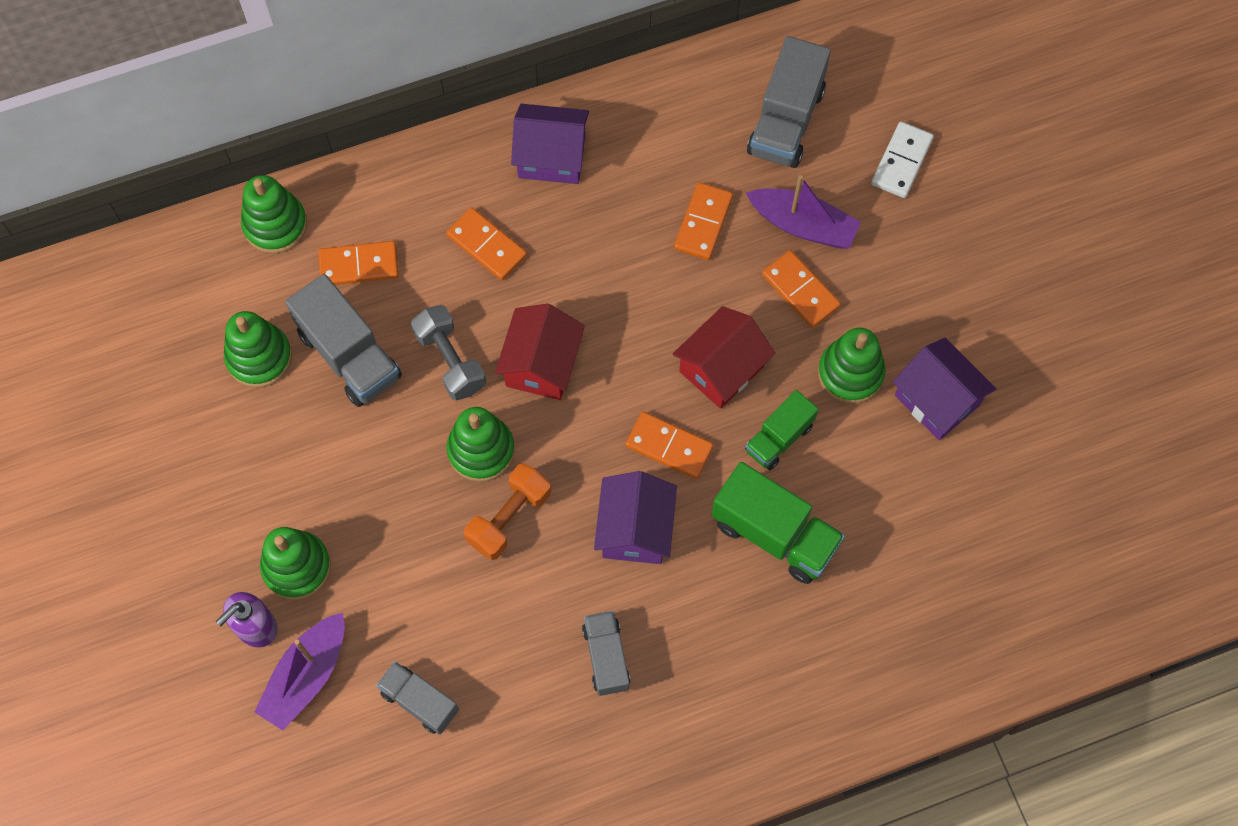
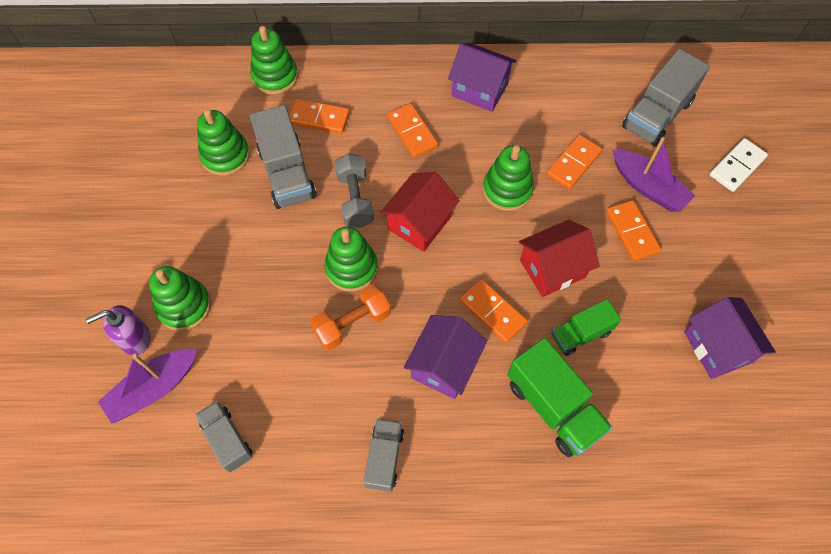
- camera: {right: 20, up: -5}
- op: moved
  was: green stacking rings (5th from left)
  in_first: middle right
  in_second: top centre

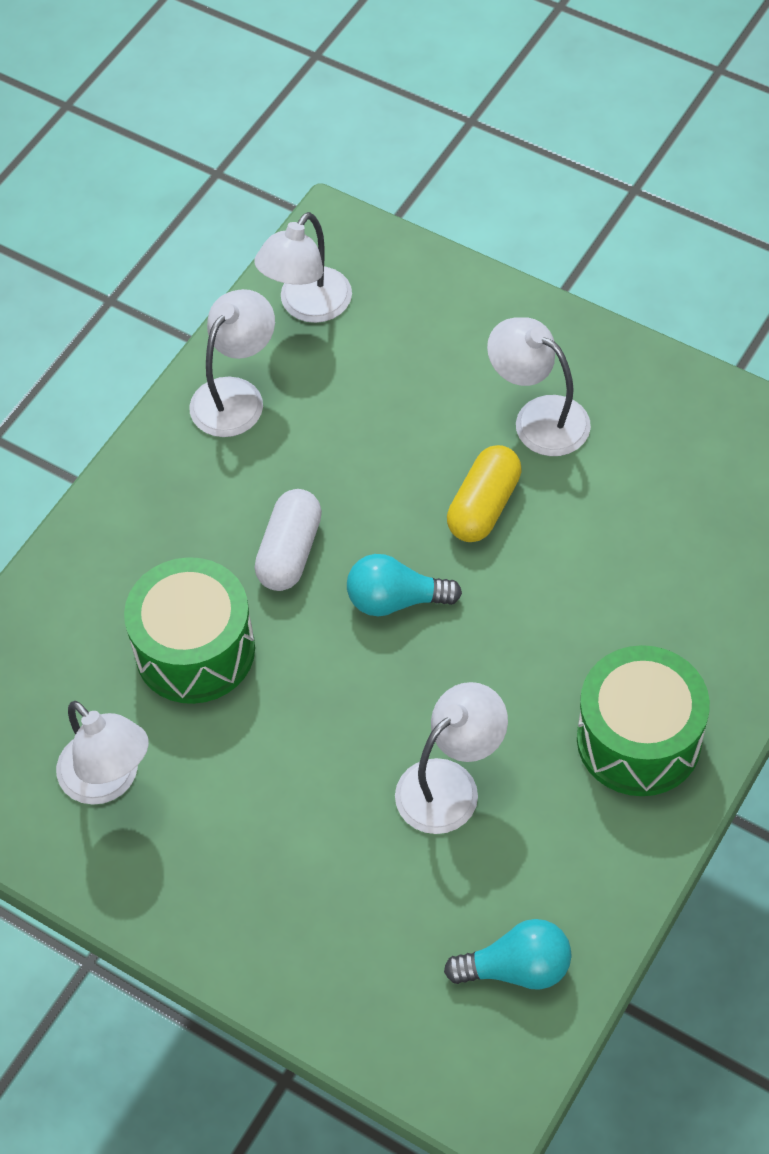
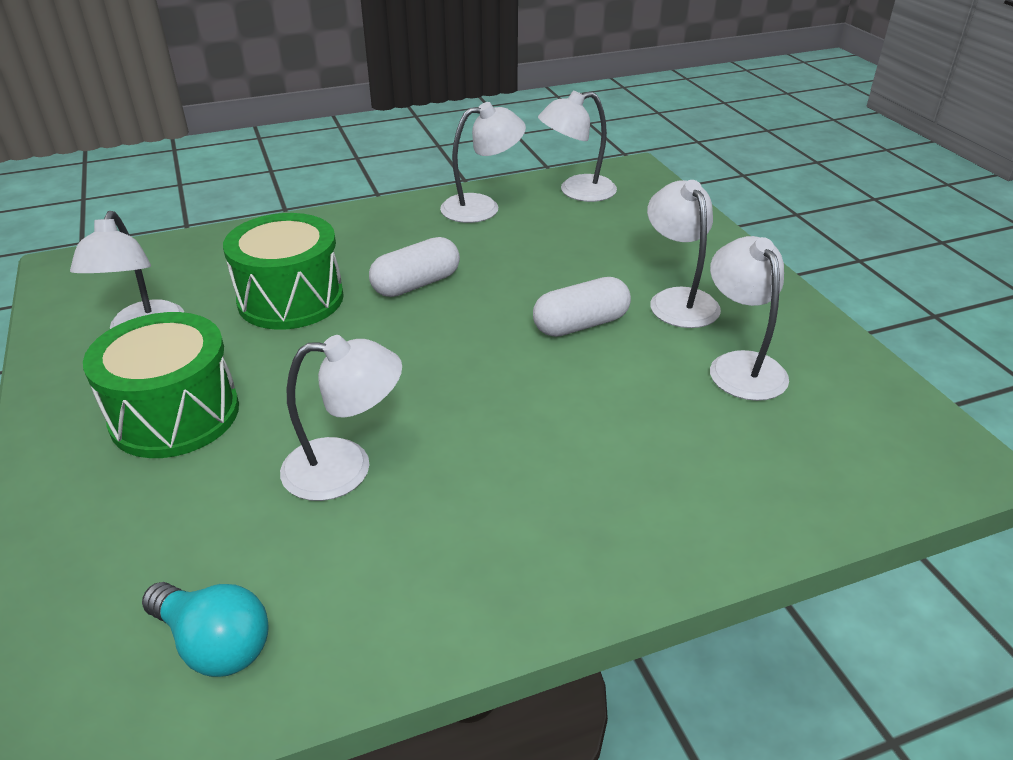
- camera: {right: 35, up: -20}
- op: recoloured
  was: golden pill
  now: white pill (2nd from left)
  in_first: centre
  in_second: centre
- op: removed
  was: turquoise light bulb (1st from left)
  in_first: centre
- op: moved
  was: green drum (2nd from left in the first image)
  now: green drum (1st from left)
  in_first: middle right
  in_second: middle left
- op: added
  now: white desk lamp (6th from left)
  in_second: middle right

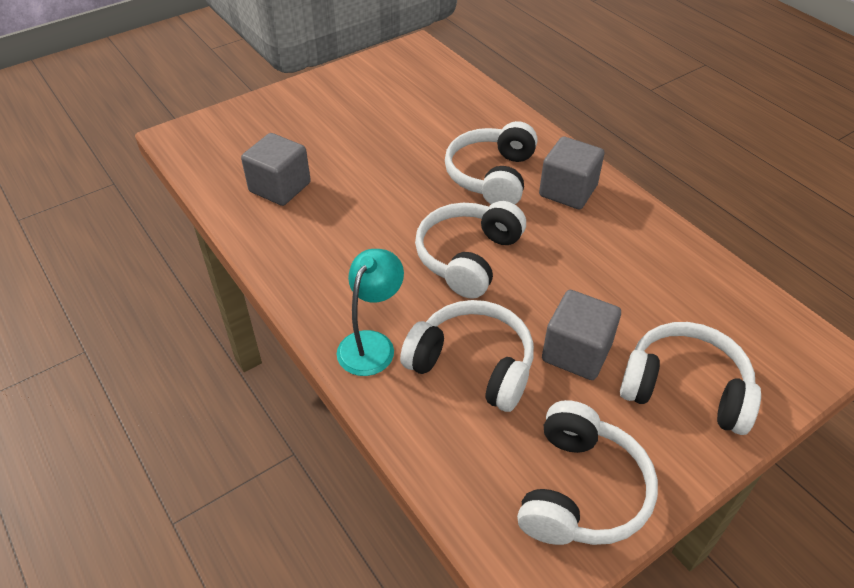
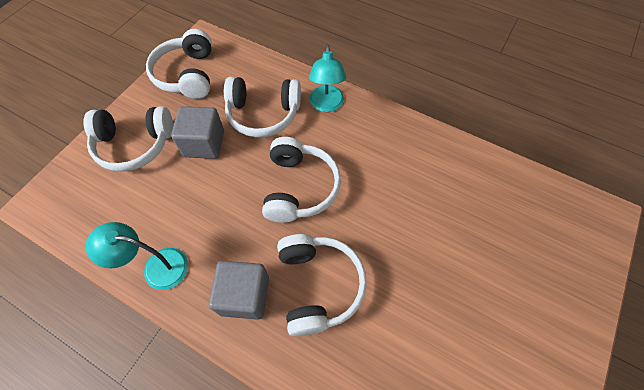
- camera: {right: 155, up: 15}
- op: removed
  was: ash-grey solid cube (1st from left)
  in_first: top left
- op: added
  now: turquoise desk lamp (1st from left)
  in_second: middle left

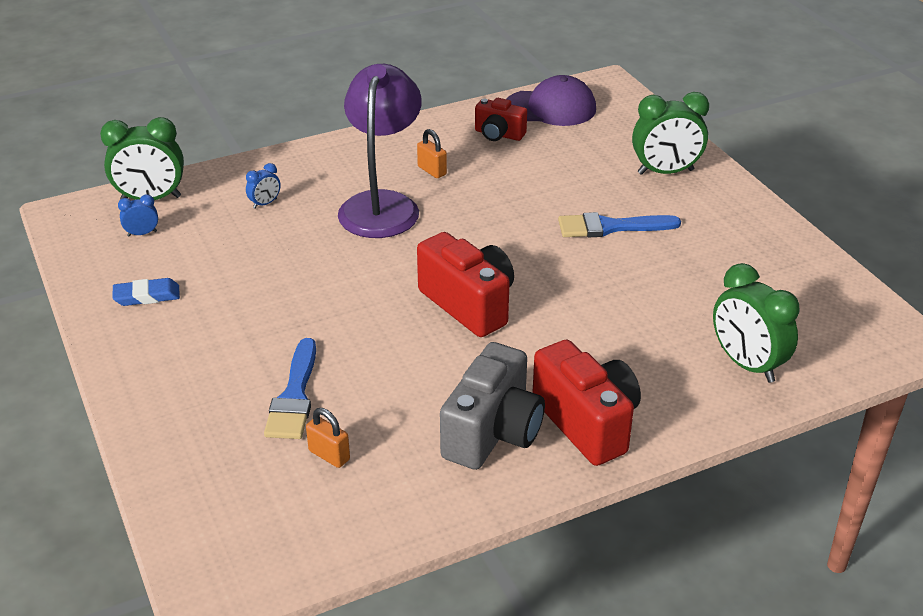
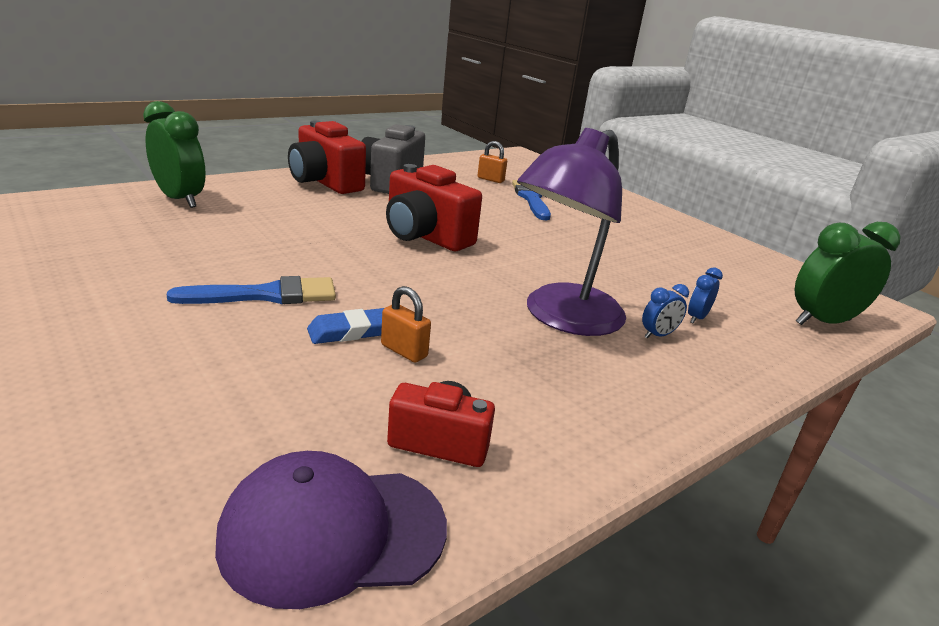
- camera: {right: 165, up: -10}
- op: turned
  was: violet desk lamp
  in_first: top centre
  in_second: centre
  clockwise: 45
- op: removed
  was: green alarm clock (2nd from left)
  in_first: top right
- op: moved
  was: orange-coloured lock (2nd from left in the first image)
  now: orange-coloured lock (1st from left)
  in_first: top centre
  in_second: centre
- op: moved
  was: cobalt alarm clock (1st from left)
  in_first: middle left
  in_second: middle right
- op: moved
  was: cobalt pencil eraser
  in_first: middle left
  in_second: centre

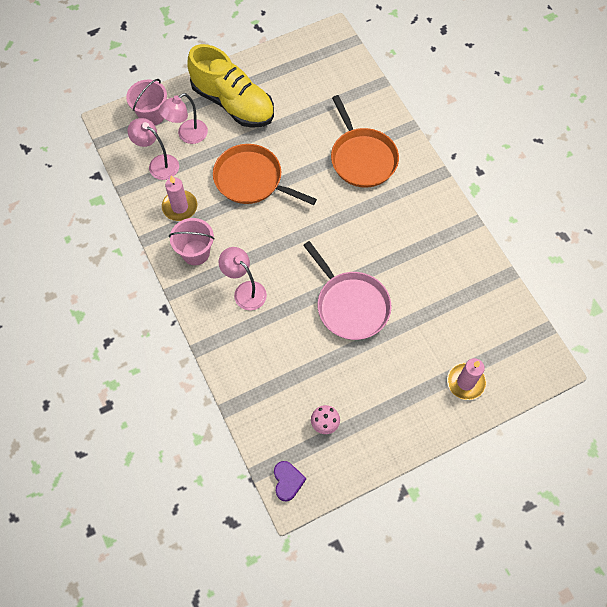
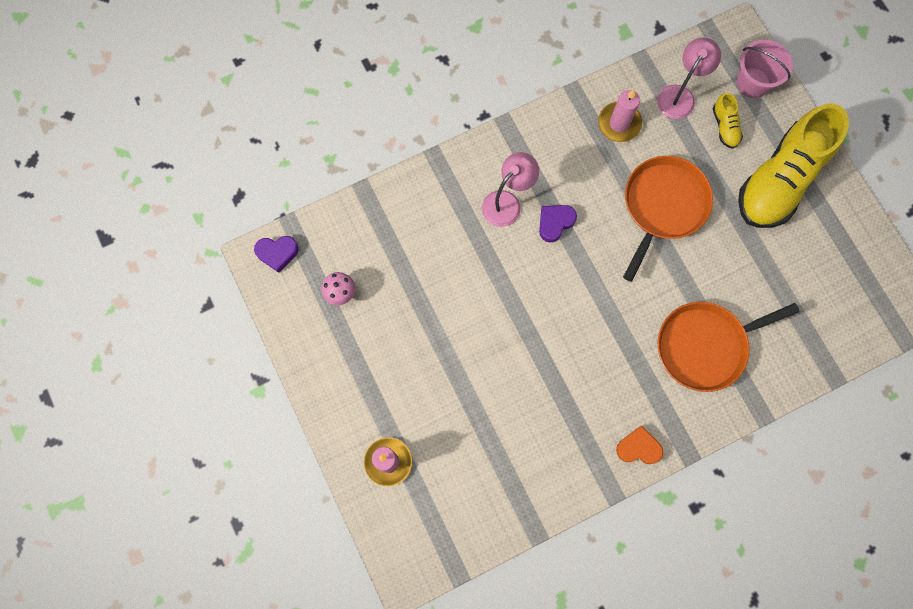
- camera: {right: 90, up: 10}
- op: replaced
  was: rose-pink desk lamp (2nd from left)
  now: golden shoe (1st from left)
  in_first: top left
  in_second: top right
- op: removed
  was: rose-pink bucket (2nd from left)
  in_first: middle left
- op: removed
  was: rose-pink frying pan
  in_first: centre
- op: added
  now: violet heart shape (2nd from left)
  in_second: centre
- op: added
  now: orange-coloured heart shape
  in_second: bottom right

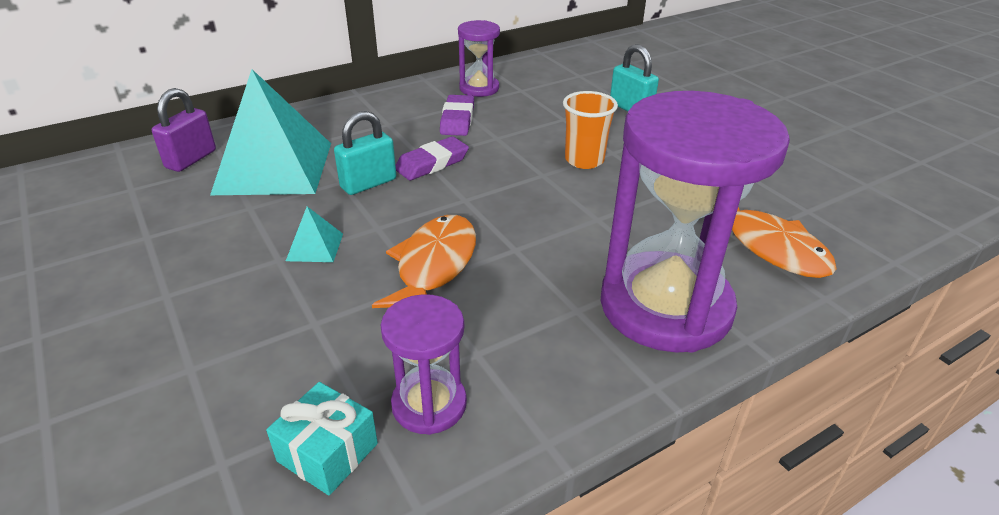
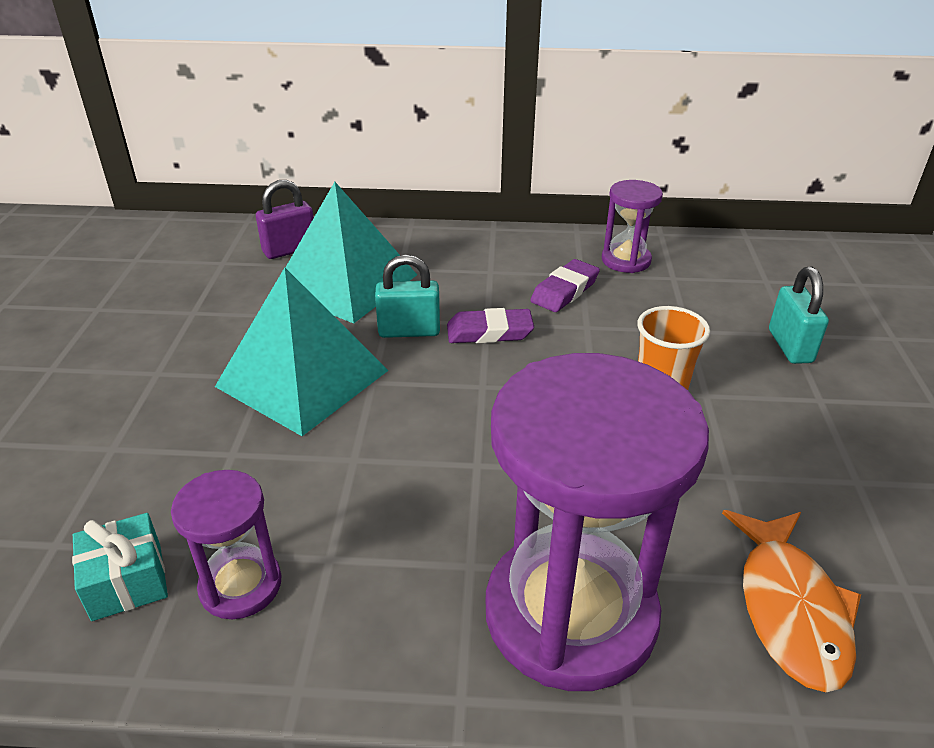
- camera: {right: 35, up: 0}
- op: resized
  was: turquoise solid pyramid (2nd from left in the first image)
  in_first: middle left
  in_second: middle left
  ratio: 2.46
- op: removed
  was: orange-coloured toy fish (1st from left)
  in_first: centre

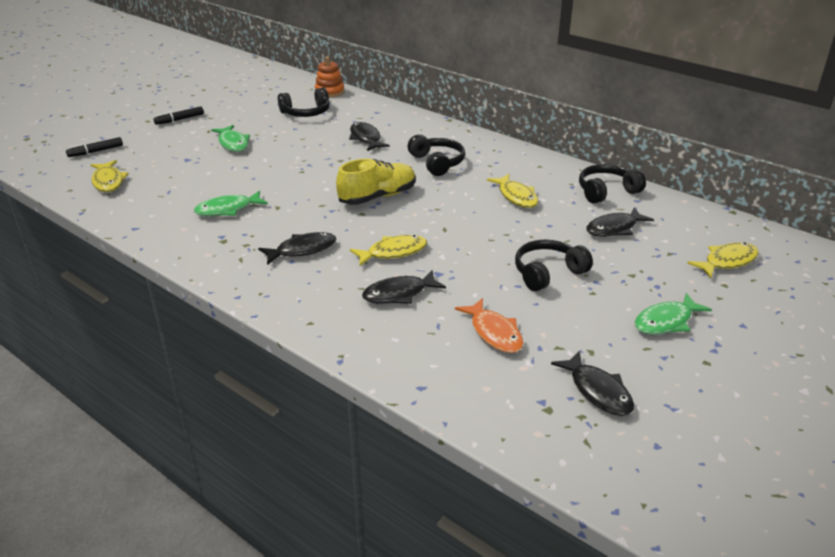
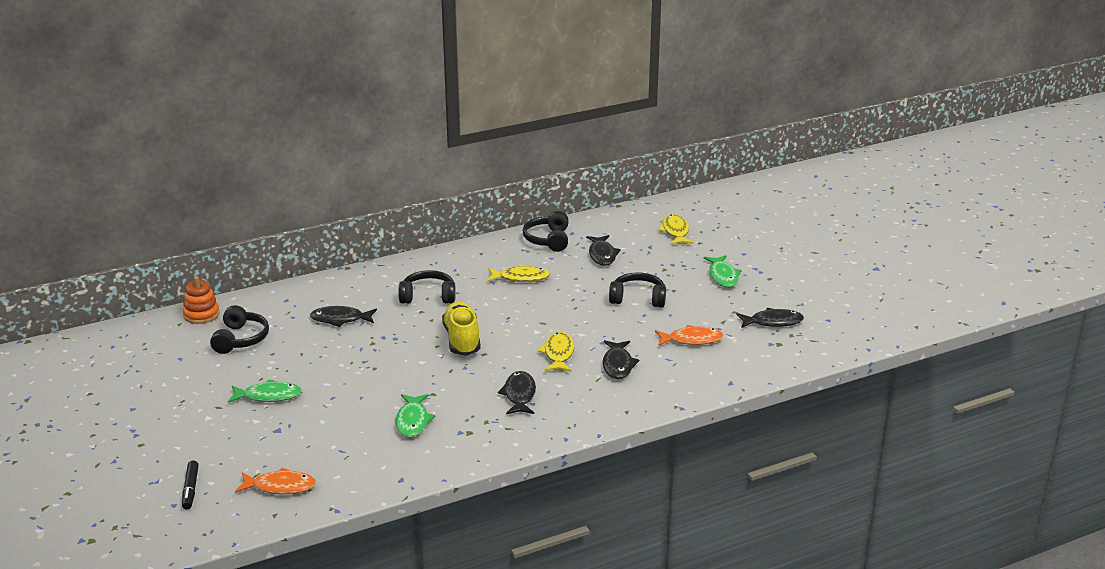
- camera: {right: -65, up: -5}
- op: removed
  was: jet-black marker (2nd from left)
  in_first: top left
- op: recoloured
  was: golden toy fish (1st from left)
  now: orange-coloured toy fish (1st from left)
  in_first: top left
  in_second: bottom left
- op: turned
  was: jet-black headset (3rd from left in the first image)
  in_first: centre
  in_second: centre
  clockwise: 105

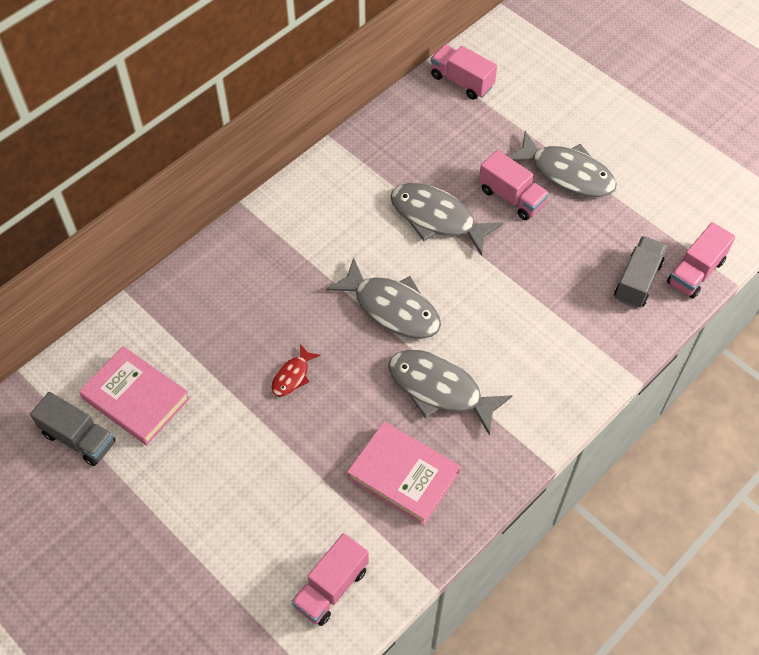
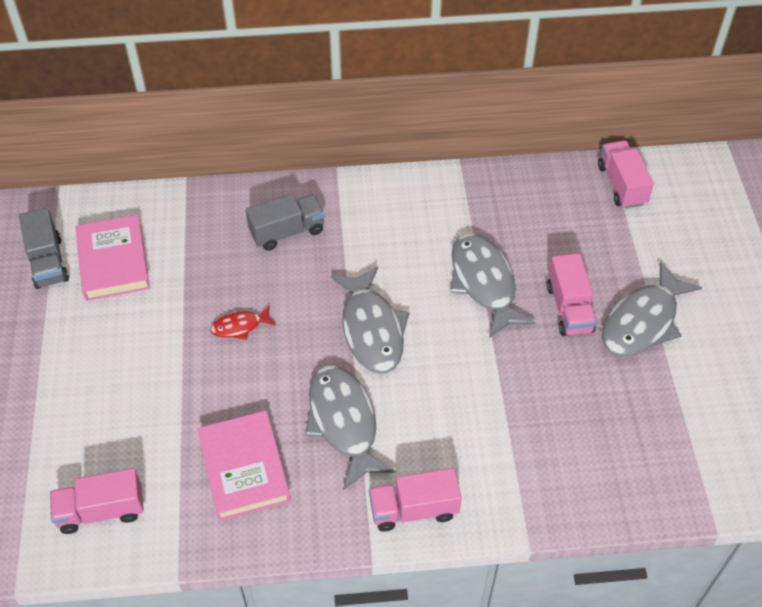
- camera: {right: 40, up: -5}
- op: turned
  was: ash-grey toy fish (4th from left)
  in_first: top right
  in_second: middle right
  clockwise: 60
- op: moved
  was: rose-pink lorry (4th from left in the first image)
  now: rose-pink lorry (2nd from left)
  in_first: middle right
  in_second: bottom centre
- op: moved
  was: ash-grey lorry (2nd from left)
  in_first: middle right
  in_second: centre

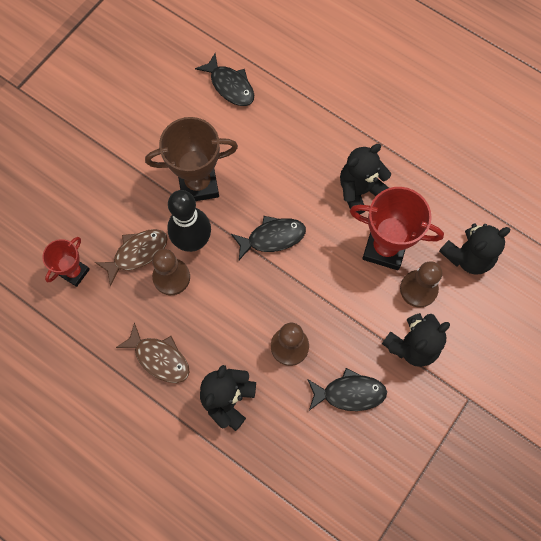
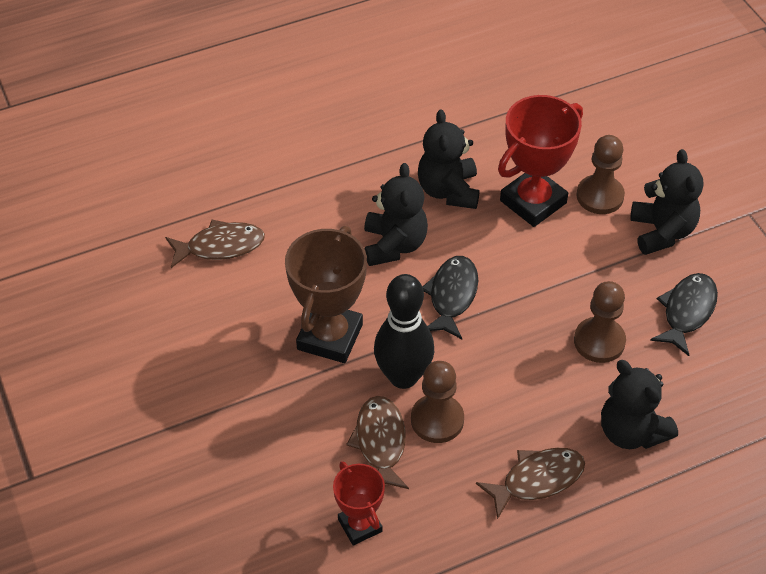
- camera: {right: -60, up: -20}
- op: recoloured
  was: jet-black toy fish (1st from left)
  now: brown toy fish (1st from left)
  in_first: top centre
  in_second: middle left
- op: moved
  was: jet-black stuffed bear (4th from left in the first image)
  now: jet-black stuffed bear (1st from left)
  in_first: middle right
  in_second: centre

